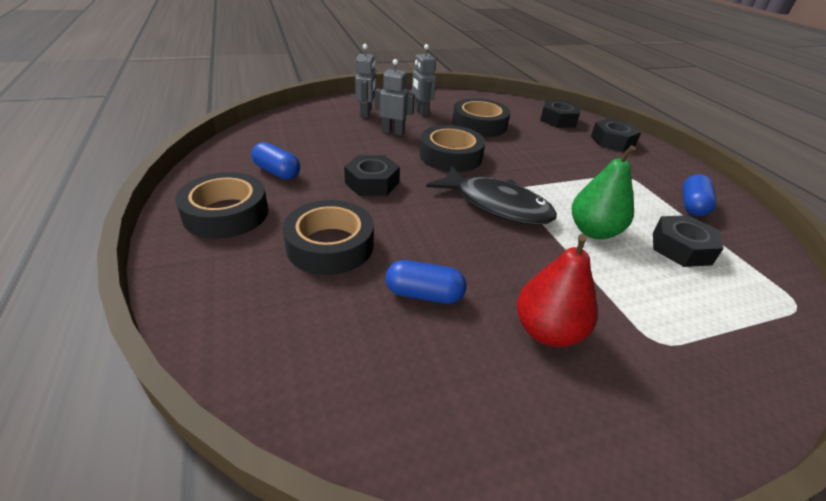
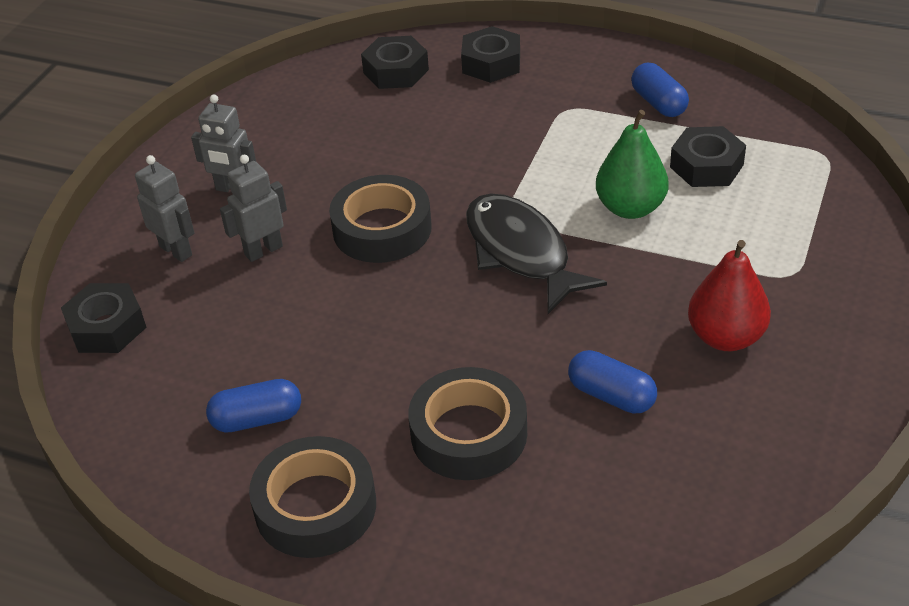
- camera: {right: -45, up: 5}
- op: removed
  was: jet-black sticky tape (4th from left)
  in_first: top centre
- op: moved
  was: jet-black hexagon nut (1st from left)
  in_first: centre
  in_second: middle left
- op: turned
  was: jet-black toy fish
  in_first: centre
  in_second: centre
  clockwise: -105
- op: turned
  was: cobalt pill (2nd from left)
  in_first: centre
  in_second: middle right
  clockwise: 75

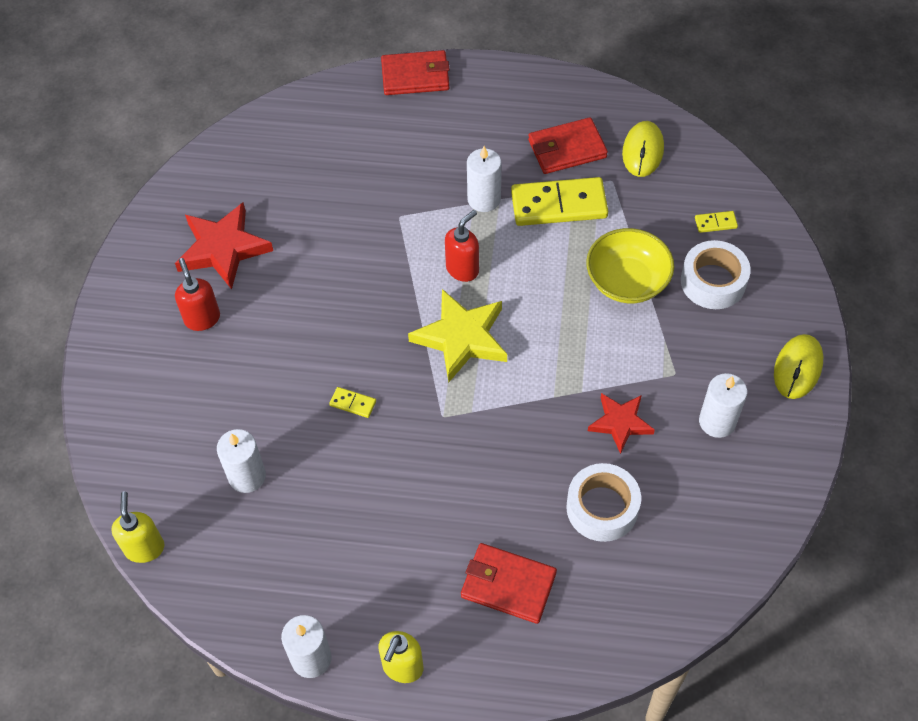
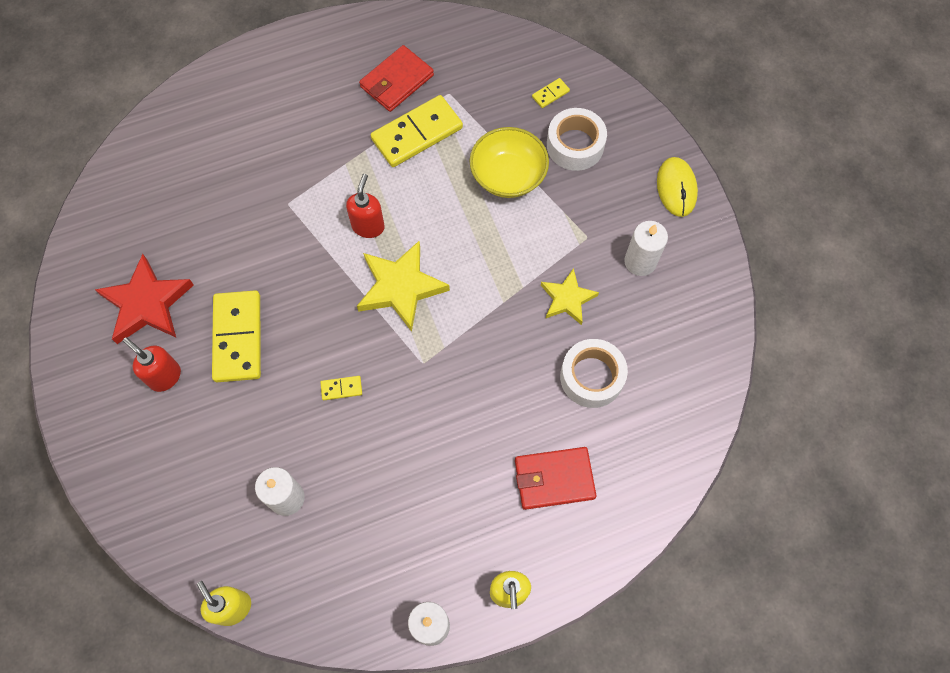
- camera: {right: -30, up: 10}
- op: removed
  was: crimson billfold (1st from left)
  in_first: top centre
- op: removed
  was: golden PC mouse (1st from left)
  in_first: top right
- op: removed
  was: white wax candle (3rd from left)
  in_first: top centre
- op: recoloured
  was: crimson five-pointed star (2nd from left)
  now: golden five-pointed star (2nd from left)
  in_first: middle right
  in_second: centre
- op: added
  now: golden domino tile (1st from left)
  in_second: middle left

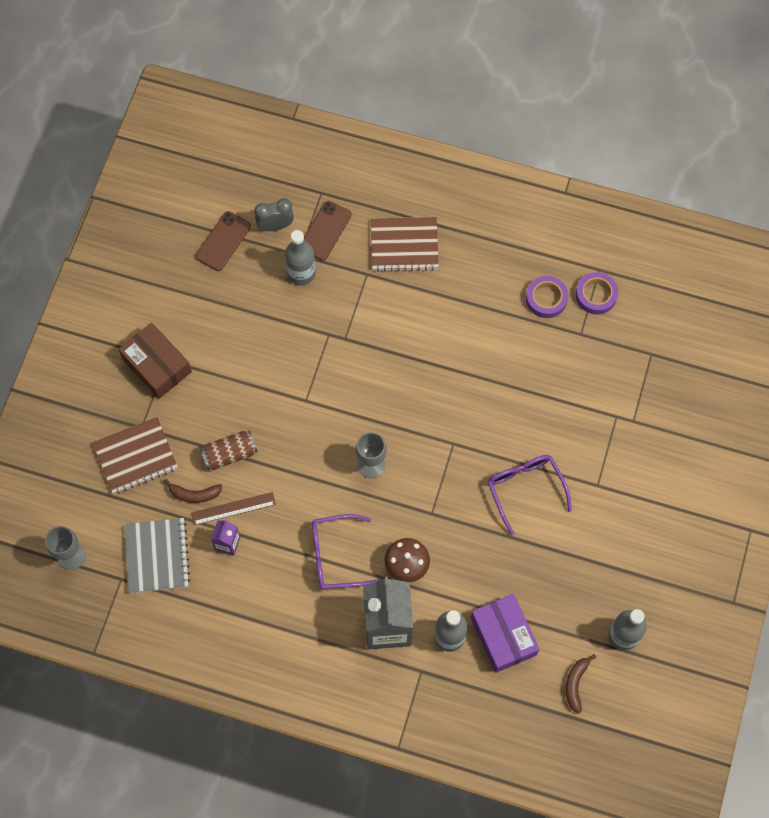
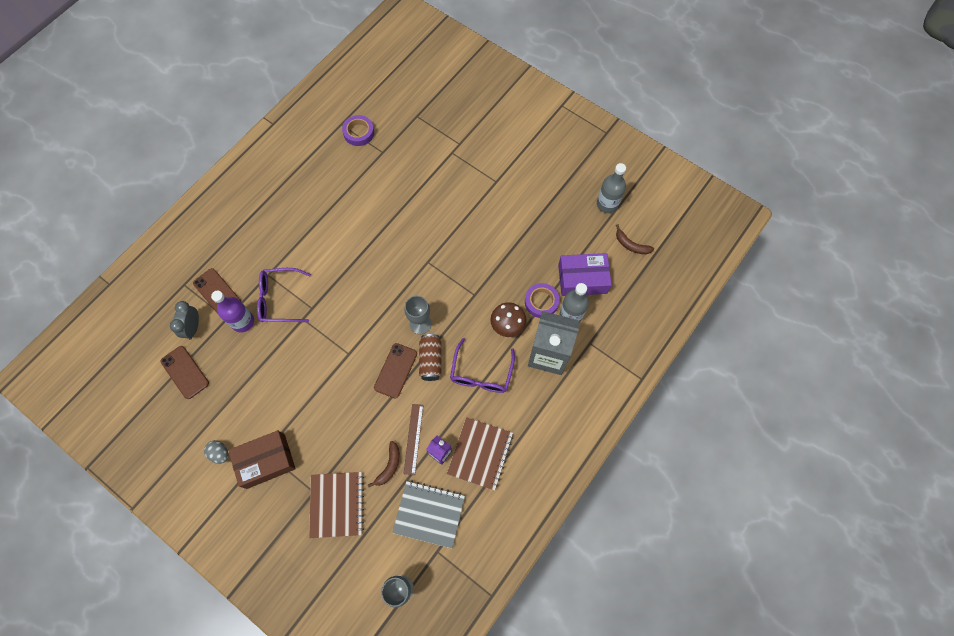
- camera: {right: -70, up: 0}
- op: moved
  was: brown notebook (2nd from left)
  in_first: top centre
  in_second: bottom centre
- op: recoloured
  was: ash-grey flask (1st from left)
  now: violet flask
  in_first: top centre
  in_second: middle left
- op: moved
  was: violet sticky tape (1st from left in the first image)
  now: violet sticky tape (2nd from left)
  in_first: middle right
  in_second: centre
- op: moved
  was: brown soda can
  in_first: middle left
  in_second: centre
- op: moved
  was: violet eyeglasses (2nd from left in the first image)
  now: violet eyeglasses (1st from left)
  in_first: middle right
  in_second: middle left
- op: added
  now: brown phone (3rd from left)
  in_second: centre
- op: added
  now: ash-grey egg shape
  in_second: bottom left

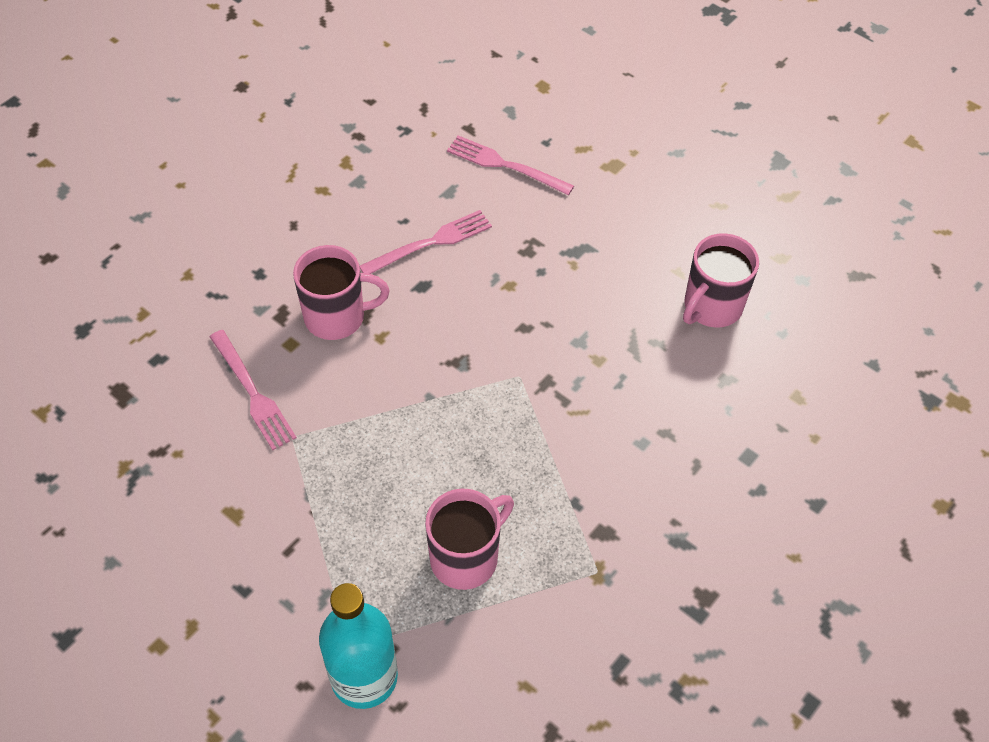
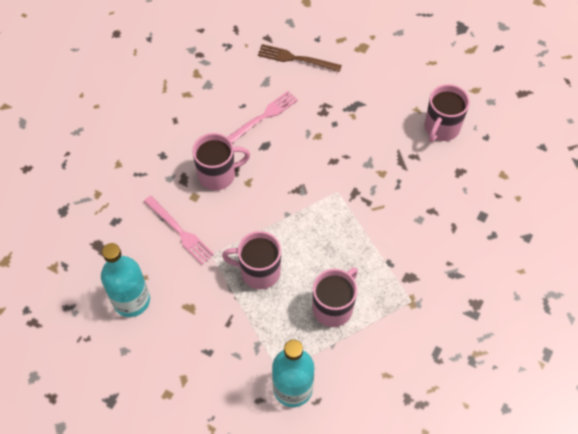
- camera: {right: -10, up: 5}
- op: recoloured
  was: rose-pink fork (3rd from left)
  now: brown fork
  in_first: top centre
  in_second: top centre
- op: added
  now: rose-pink tea mug (2nd from left)
  in_second: centre
- op: added
  now: turquoise flask (1st from left)
  in_second: middle left

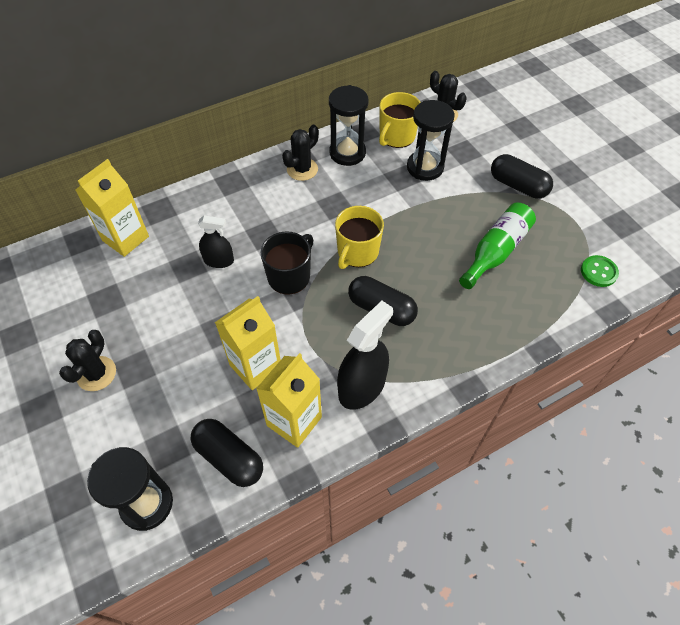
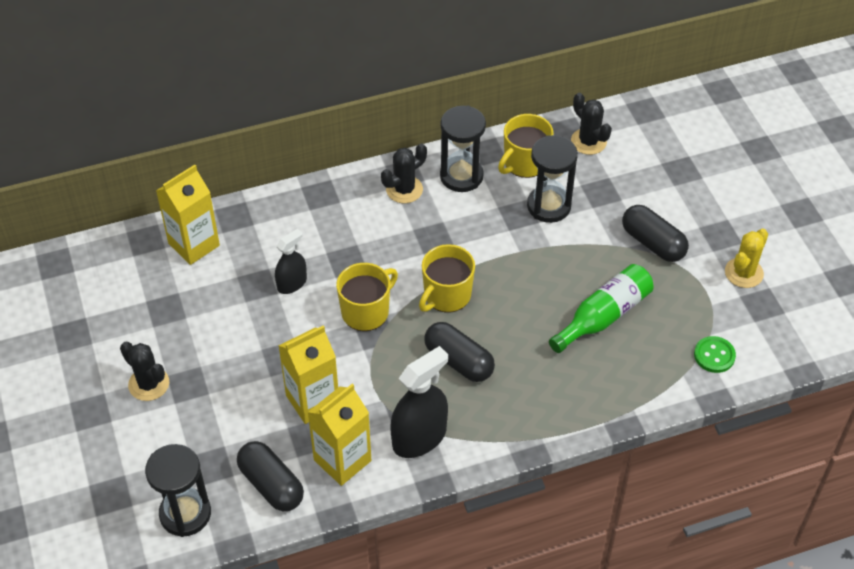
- camera: {right: 10, up: -5}
- op: turned
  was: jet-black spray bottle (1st from left)
  in_first: middle left
  in_second: centre
  clockwise: -60
- op: recoloured
  was: jet-black tea mug
  now: golden tea mug (1st from left)
  in_first: centre
  in_second: centre
- op: turned
  was: jet-black saguaro cactus (1st from left)
  in_first: middle left
  in_second: middle left
  clockwise: -75
- op: added
  now: golden saguaro cactus
  in_second: middle right

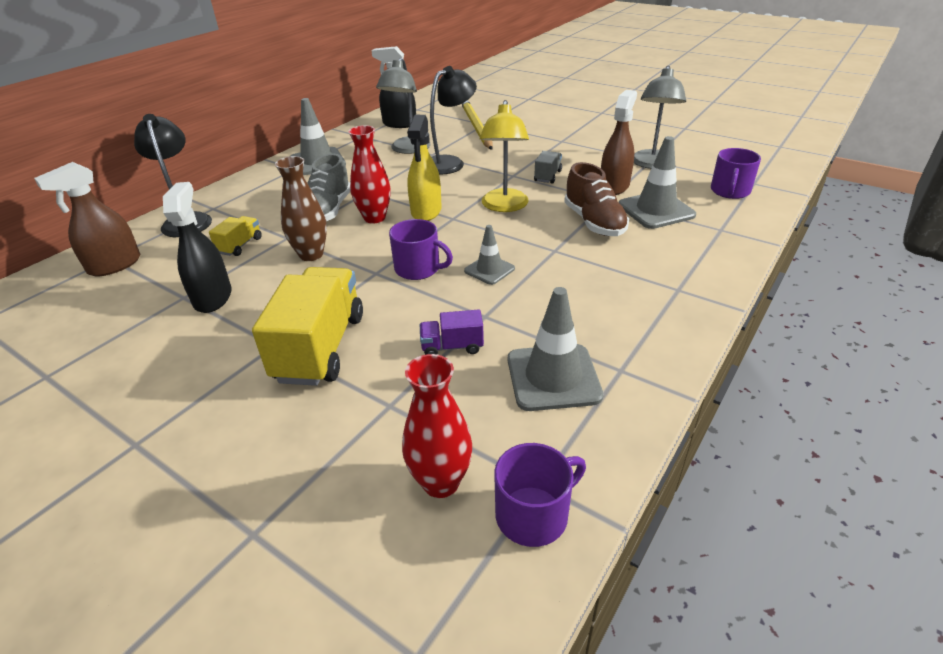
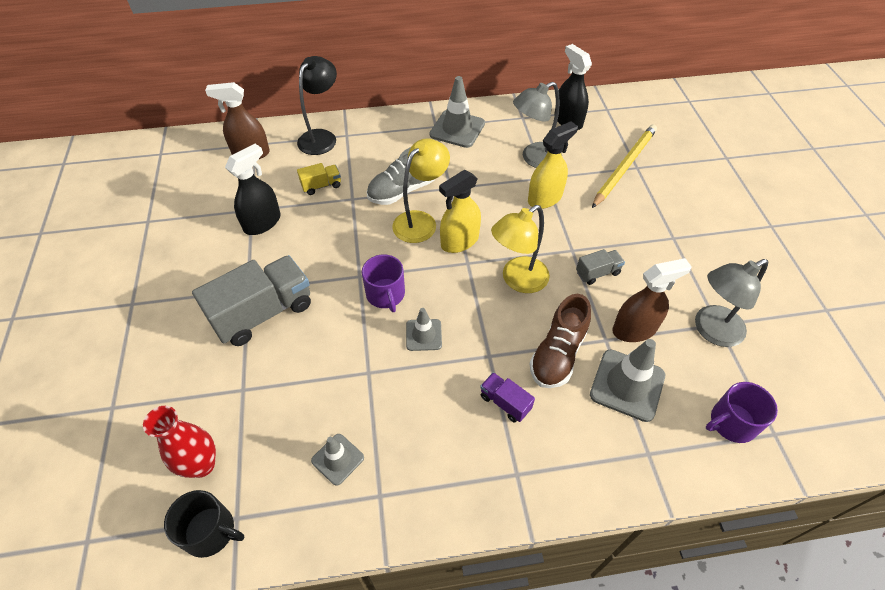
- camera: {right: 45, up: 15}
- op: replaced
  was: jet-black desk lamp (2nd from left)
  now: golden spray bottle (2nd from left)
  in_first: top centre
  in_second: top centre
- op: replaced
  was: crimson tall vase (1st from left)
  now: golden desk lamp (1st from left)
  in_first: top centre
  in_second: top centre
- op: removed
  was: brown tall vase
  in_first: top left
- op: recoloured
  was: golden lorry (2nd from left)
  now: ash-grey lorry (1st from left)
  in_first: middle left
  in_second: middle left
- op: resized
  was: ash-grey safety cone (3rd from left in the first image)
  in_first: centre
  in_second: bottom centre
  ratio: 0.59
- op: moved
  was: violet lorry
  in_first: centre
  in_second: bottom centre
- op: recoloured
  was: violet tea mug (2nd from left)
  now: jet-black tea mug
  in_first: bottom centre
  in_second: bottom left

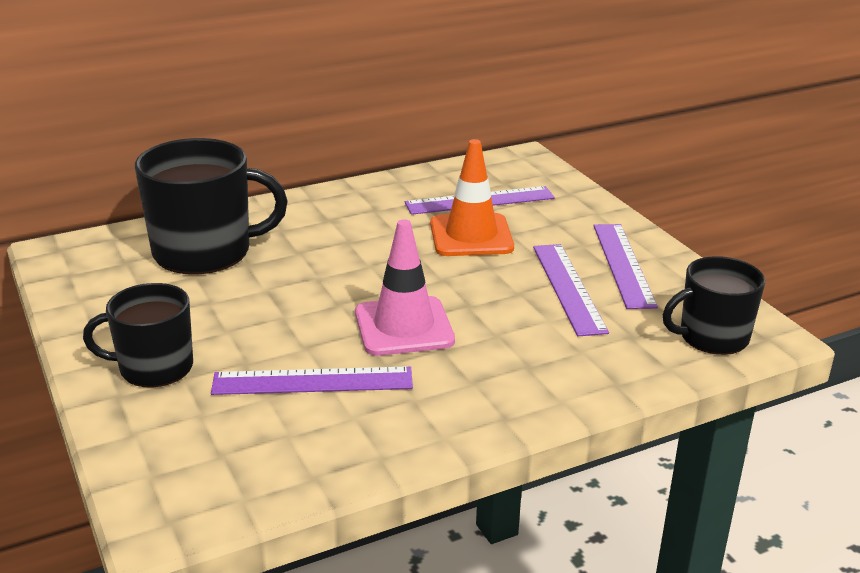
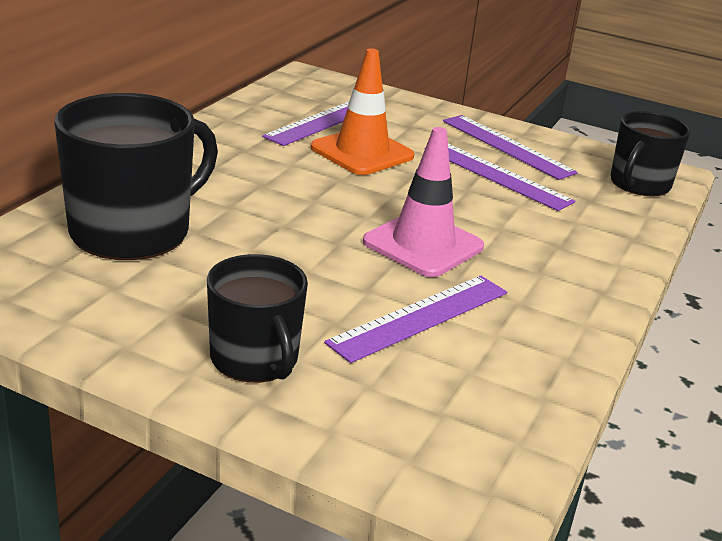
- camera: {right: -40, up: 0}
- op: turned
  was: jet-black tea mug (1st from left in the first image)
  in_first: middle left
  in_second: centre
  clockwise: -75

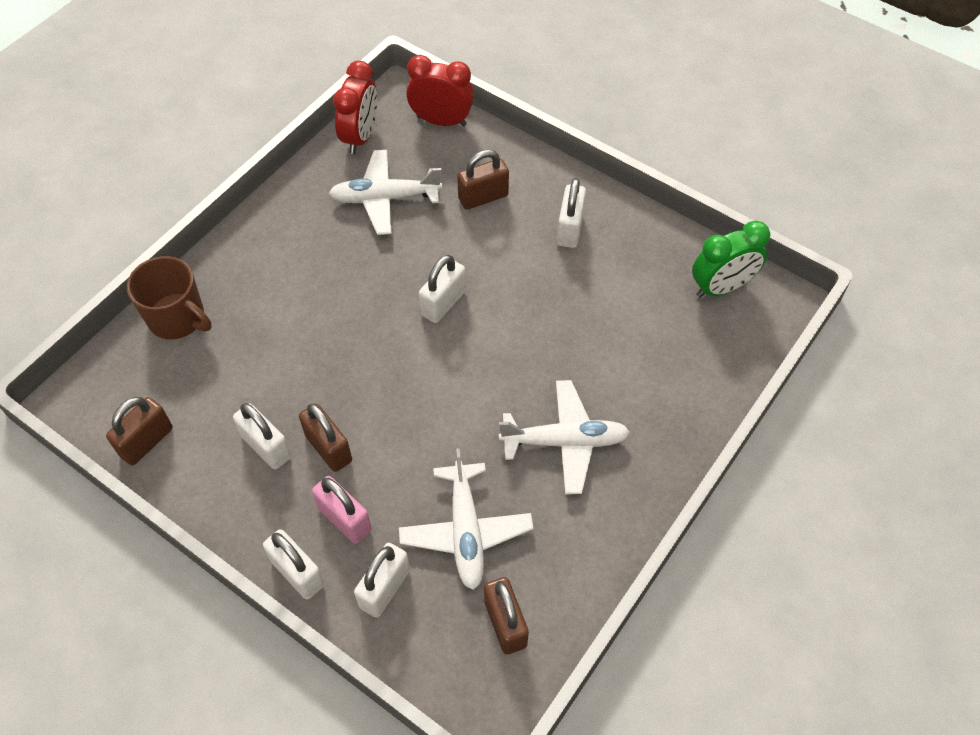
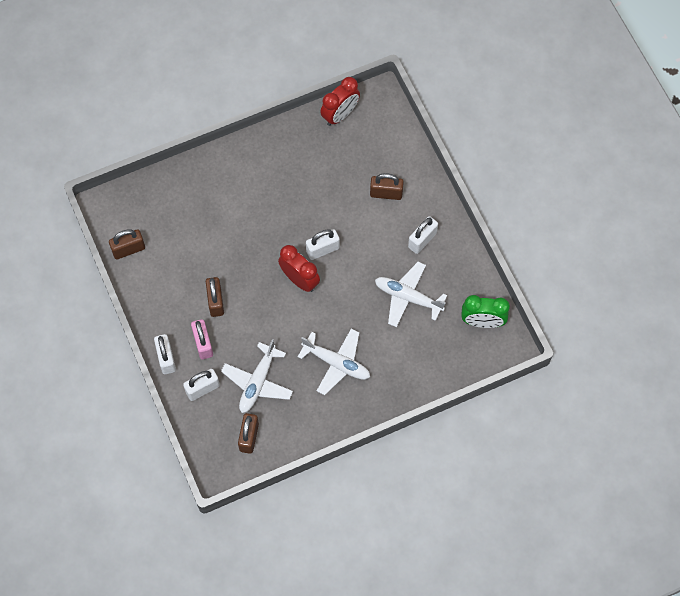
- camera: {right: 30, up: 10}
- op: moved
  was: crimson alarm clock (2nd from left in the first image)
  now: crimson alarm clock (1st from left)
  in_first: top centre
  in_second: centre
- op: moved
  was: white aeroplane (1st from left in the first image)
  now: white aeroplane (3rd from left)
  in_first: top centre
  in_second: centre
- op: removed
  was: brown tea mug
  in_first: middle left
- op: removed
  was: white lock (1st from left)
  in_first: middle left

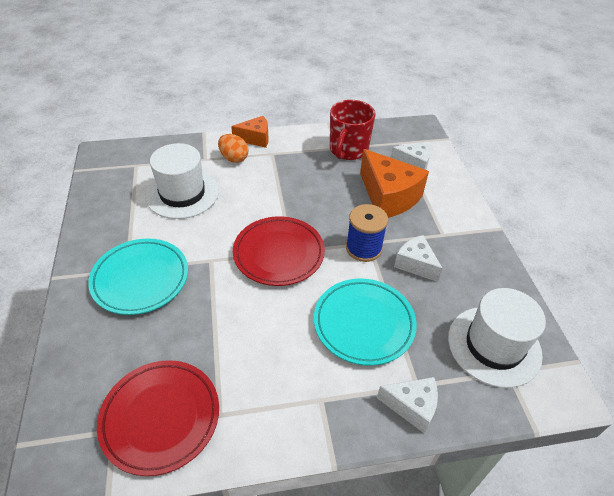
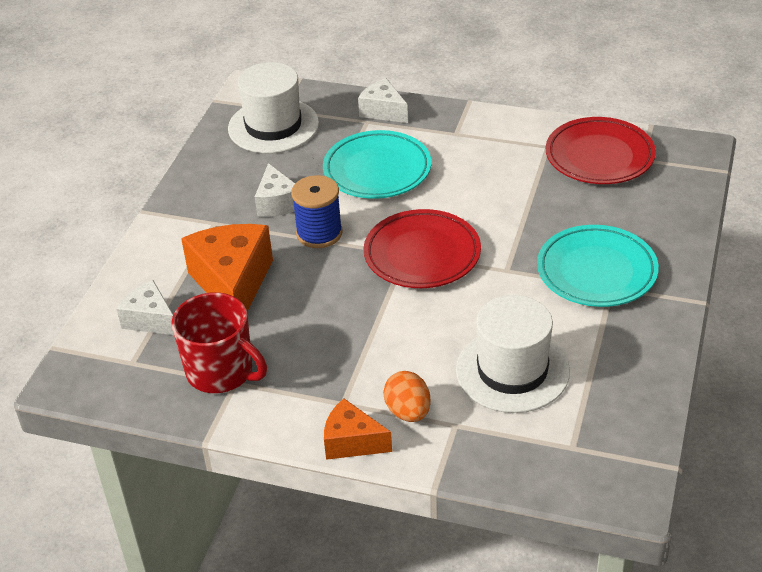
- camera: {right: -150, up: -5}
- op: turned
  was: crimson tea mug
  in_first: top centre
  in_second: middle left
  clockwise: 75

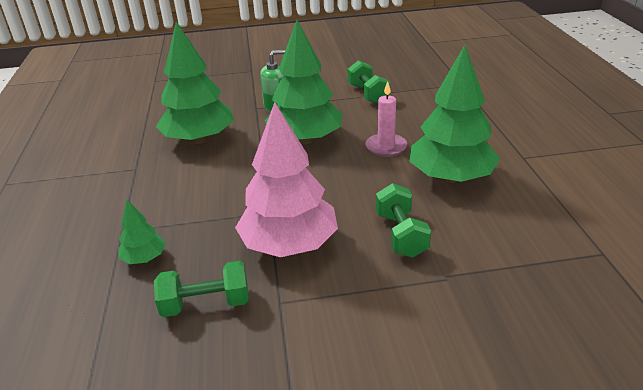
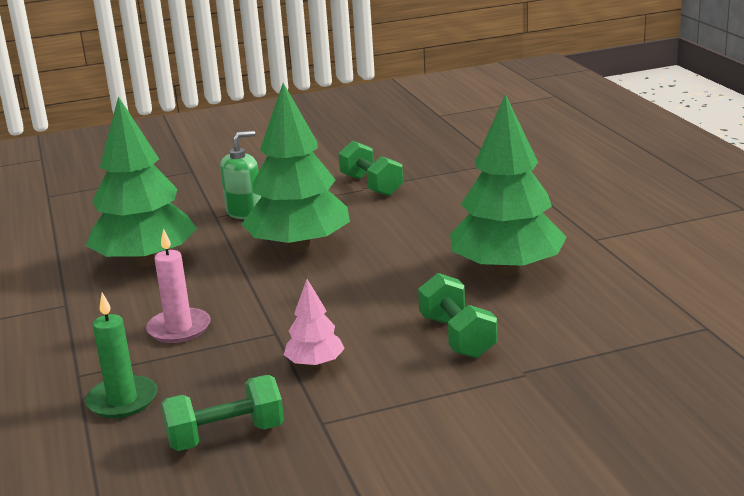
- camera: {right: -10, up: -10}
- op: moved
  was: rose-pink wax candle
  in_first: top centre
  in_second: middle left
- op: resized
  was: rose-pink tree
  in_first: centre
  in_second: centre
  ratio: 0.46
- op: replaced
  was: green tree (1st from left)
  now: green wax candle
  in_first: middle left
  in_second: bottom left

